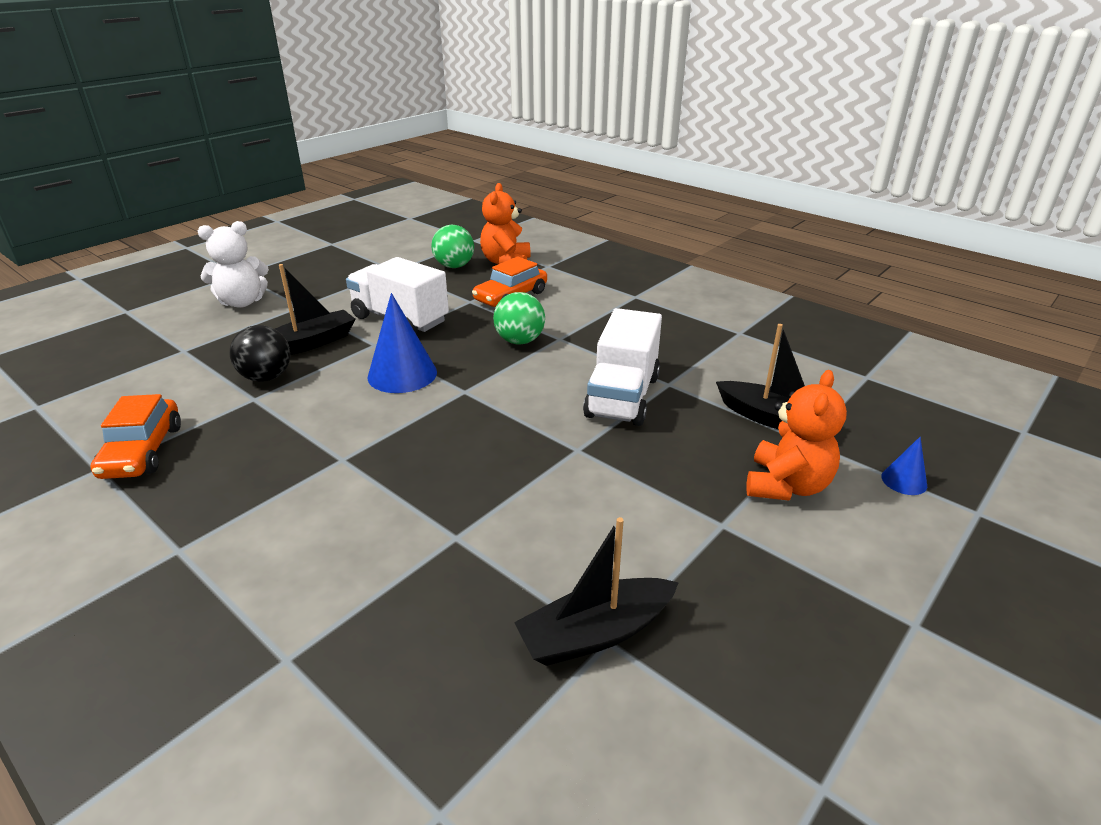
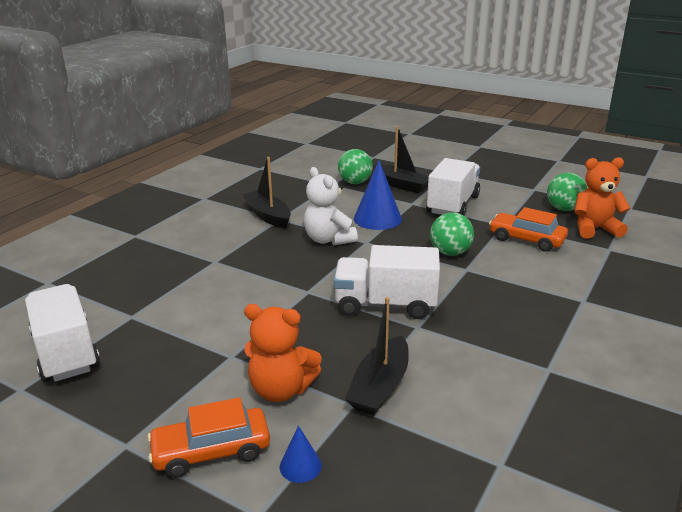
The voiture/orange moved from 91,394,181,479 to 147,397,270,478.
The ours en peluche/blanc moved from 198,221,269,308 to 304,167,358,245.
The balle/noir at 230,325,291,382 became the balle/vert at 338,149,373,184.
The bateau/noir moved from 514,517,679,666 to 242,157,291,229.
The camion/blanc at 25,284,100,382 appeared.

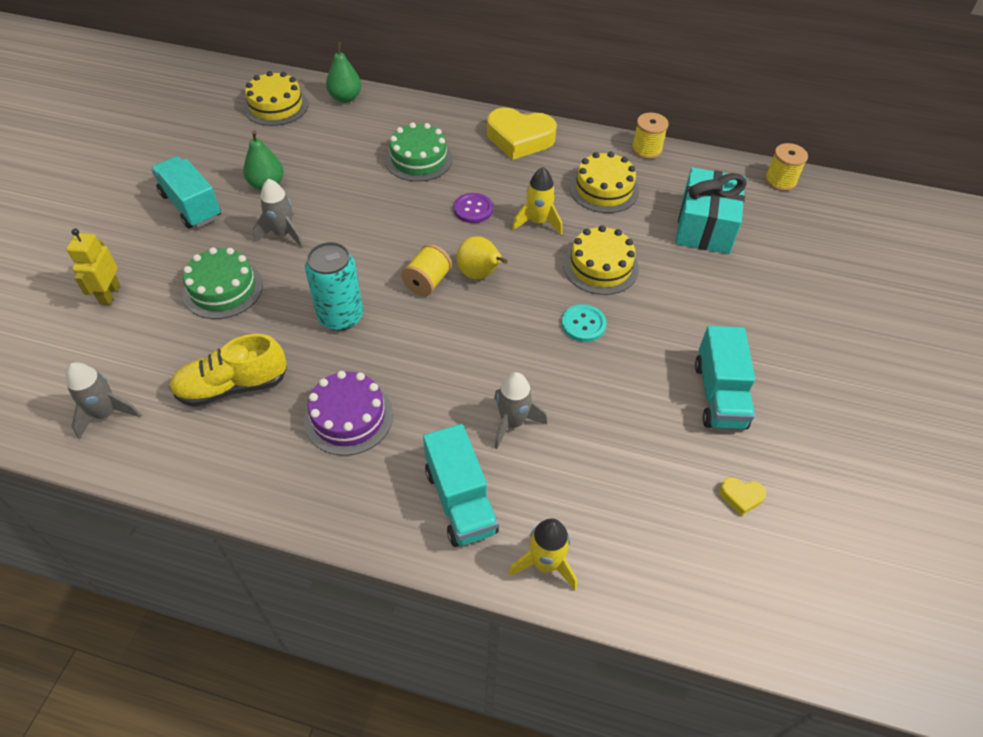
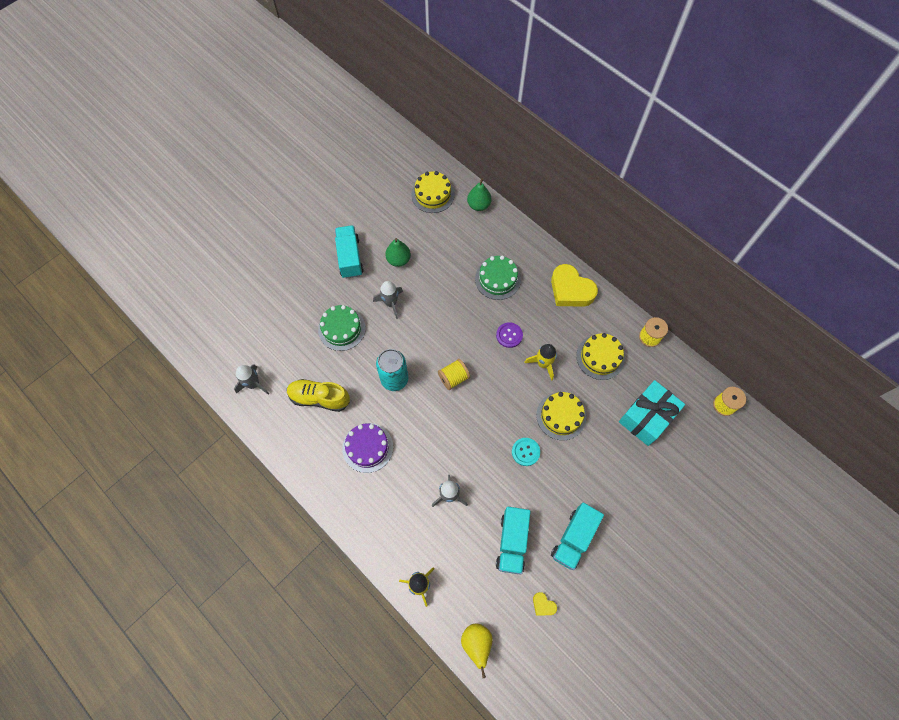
The robot/jaune at 67,228,120,305 disappeared.
The camion/turquoise moved from 423,424,499,547 to 496,507,531,574.
The poire/jaune moved from 456,237,508,279 to 461,624,493,678.

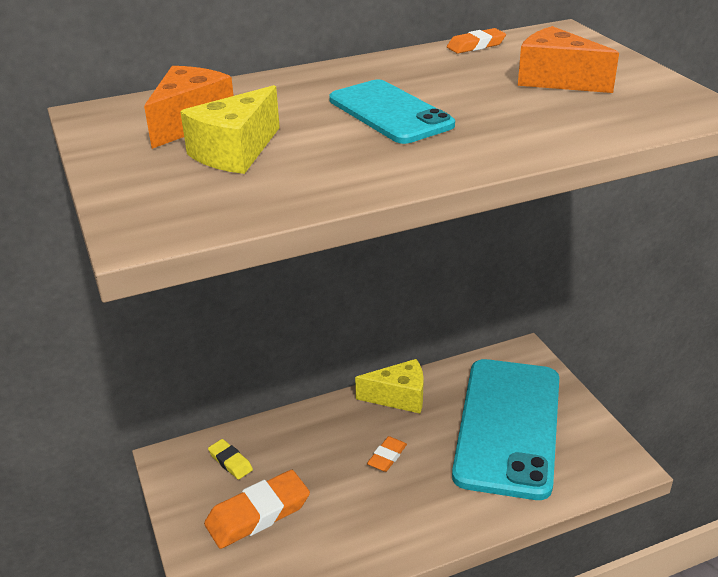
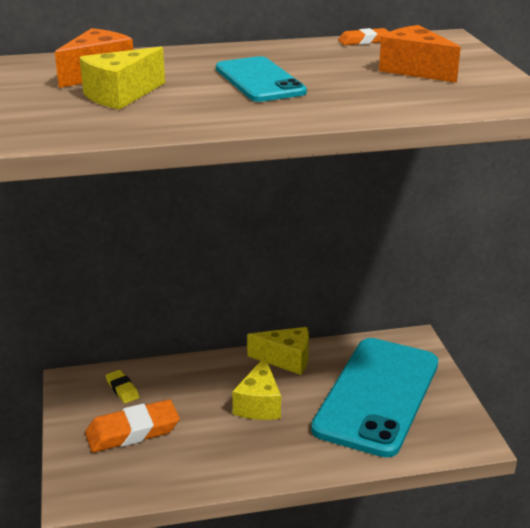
The gomme/orange at 367,436,407,472 was replaced by the fromage/jaune at 232,357,281,420.

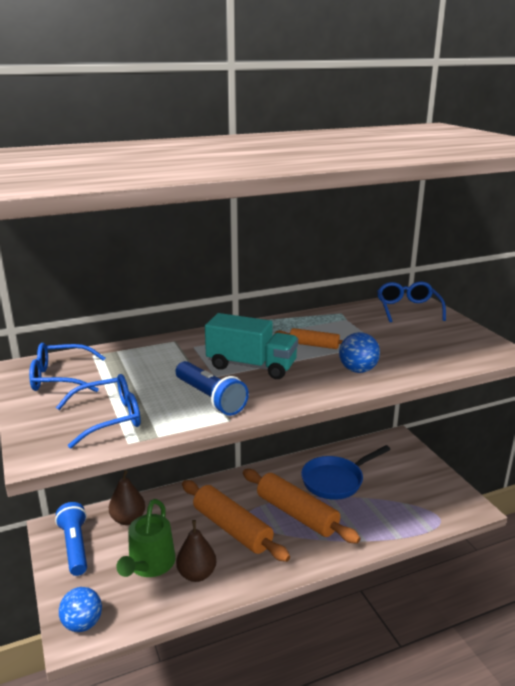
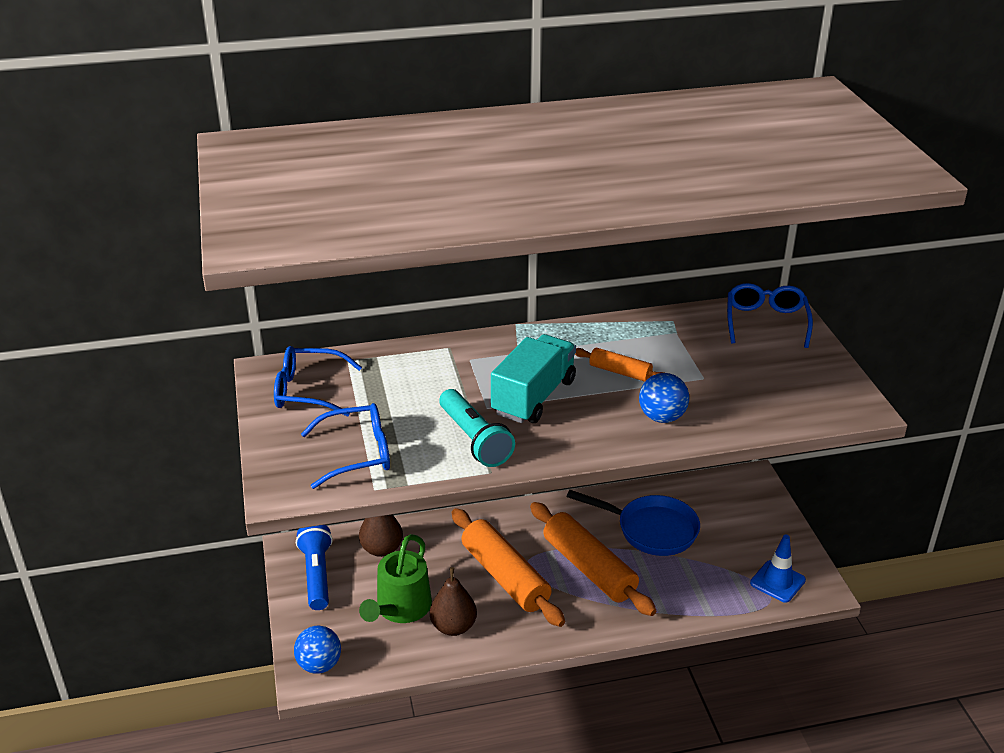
The lampe de poche/bleu at 175,361,249,416 became the lampe de poche/turquoise at 439,389,515,467.
The camion/turquoise at 205,313,298,379 turned 90 degrees counterclockwise.
The poêle/bleu at 301,445,391,500 turned 135 degrees counterclockwise.
The cône de chantier/bleu at 750,535,806,603 appeared.

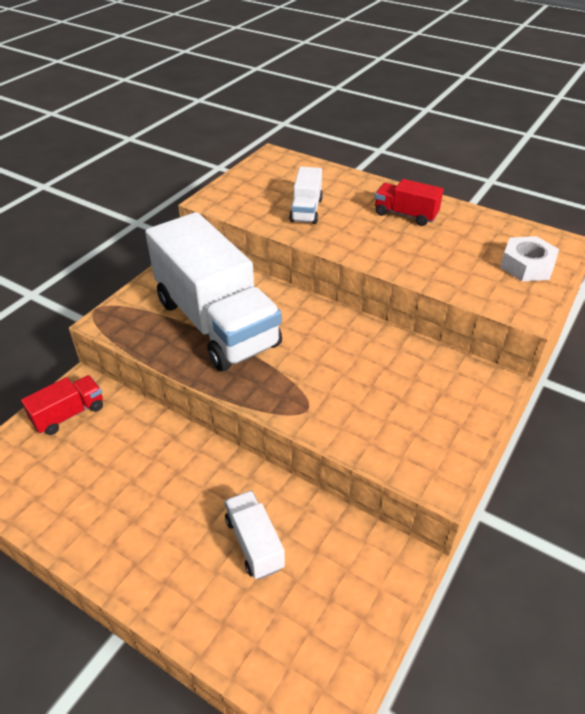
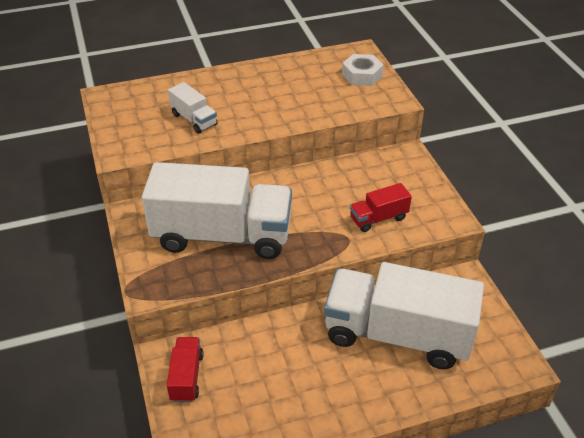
The camion/blanc at 225,490,285,579 changed to 2.31 times the size.
The camion/rouge moved from 375,179,443,226 to 350,183,412,232.

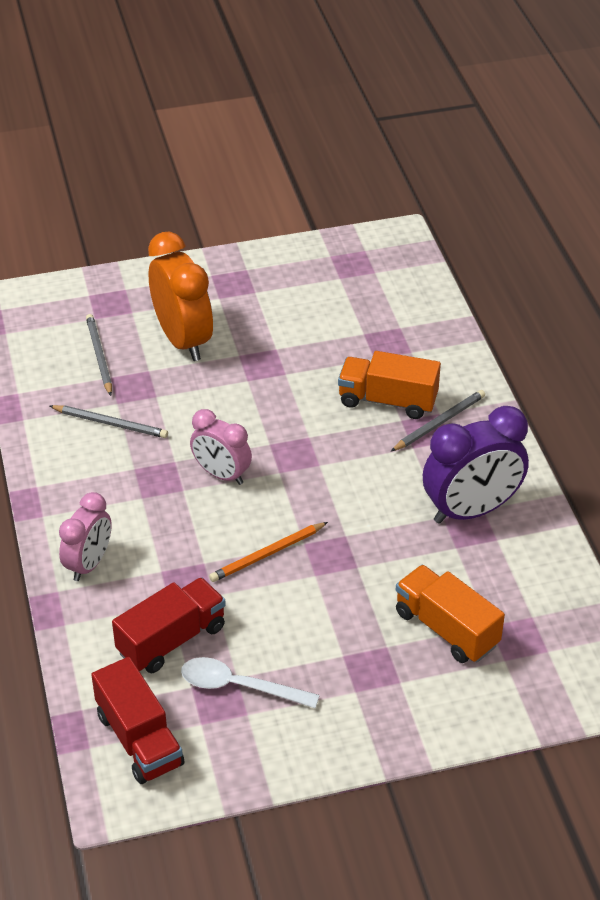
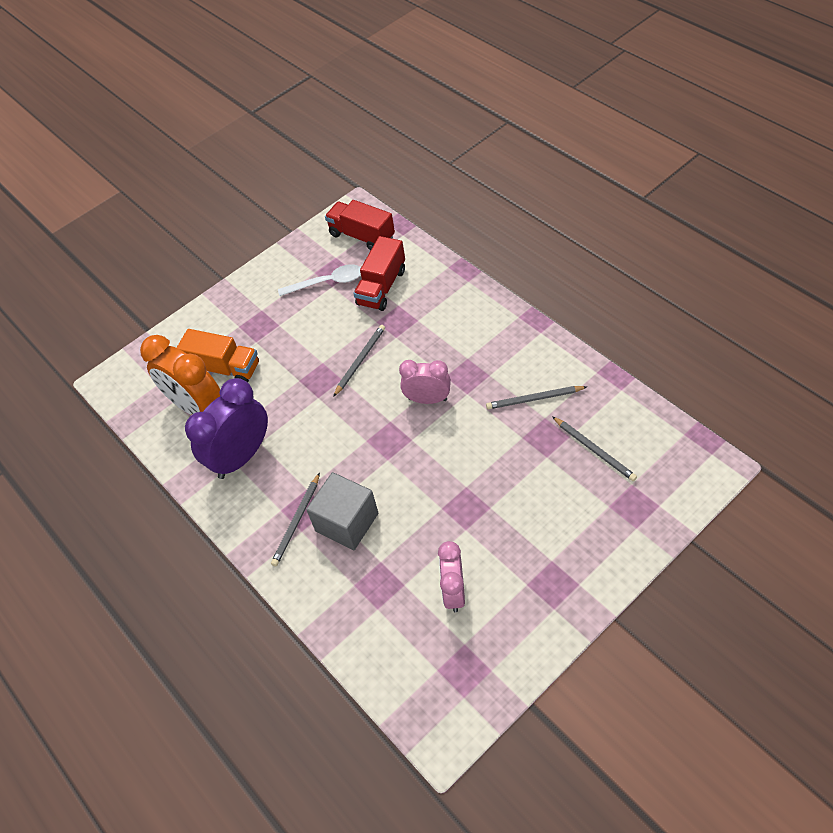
The réveil/rose moved from 59,492,112,581 to 438,541,465,612.
The réveil/orange moved from 148,232,213,361 to 140,335,220,415.
The crayon/orange at 209,522,328,582 became the crayon/gris at 333,325,385,397.
The camion/orange at 338,351,441,419 was replaced by the cube/gris at 306,472,378,550.

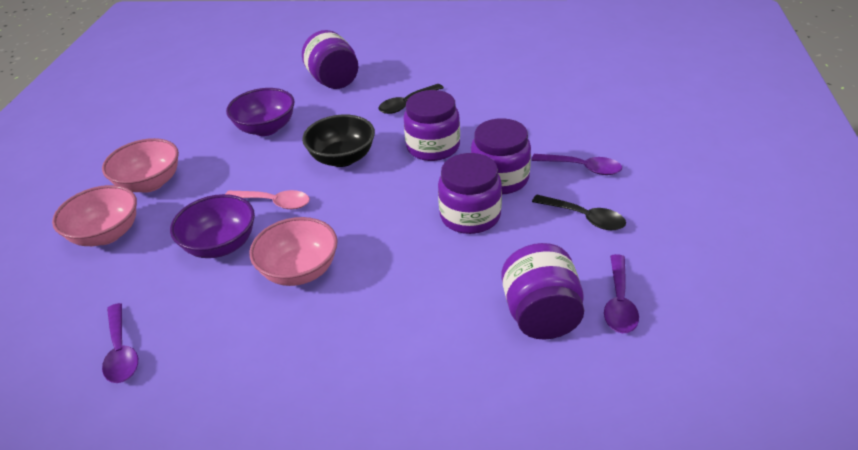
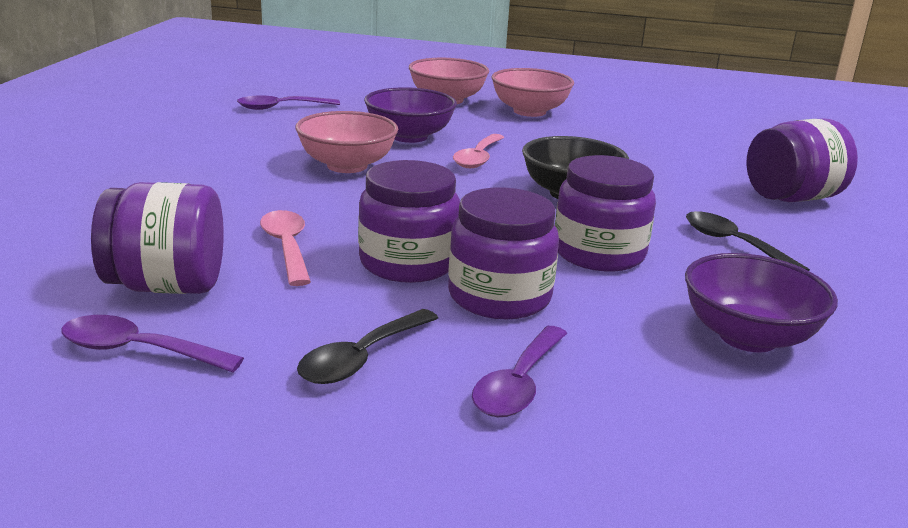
The bol/violet moved from 226,88,295,136 to 685,253,838,352.
The cuillère/rose at 260,210,311,286 appeared.

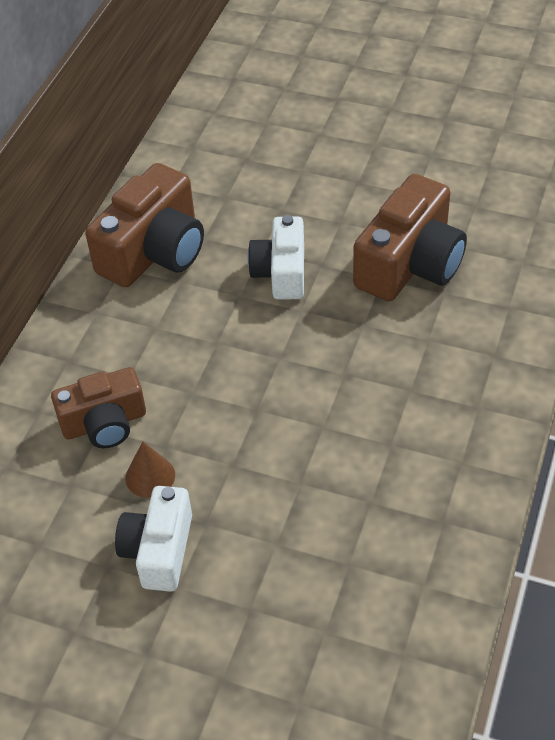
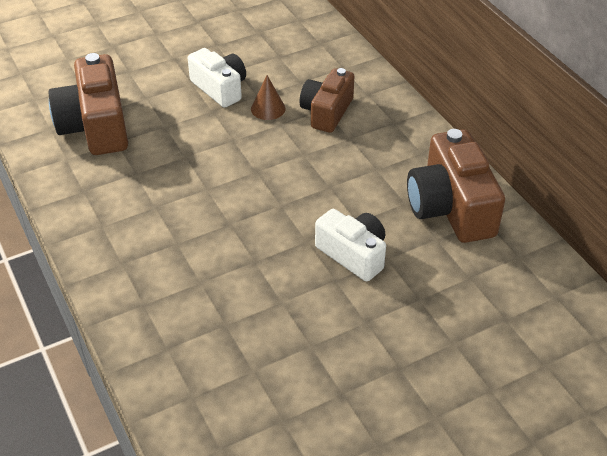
The appareil photo/marron moved from 353,174,467,301 to 49,53,128,155.

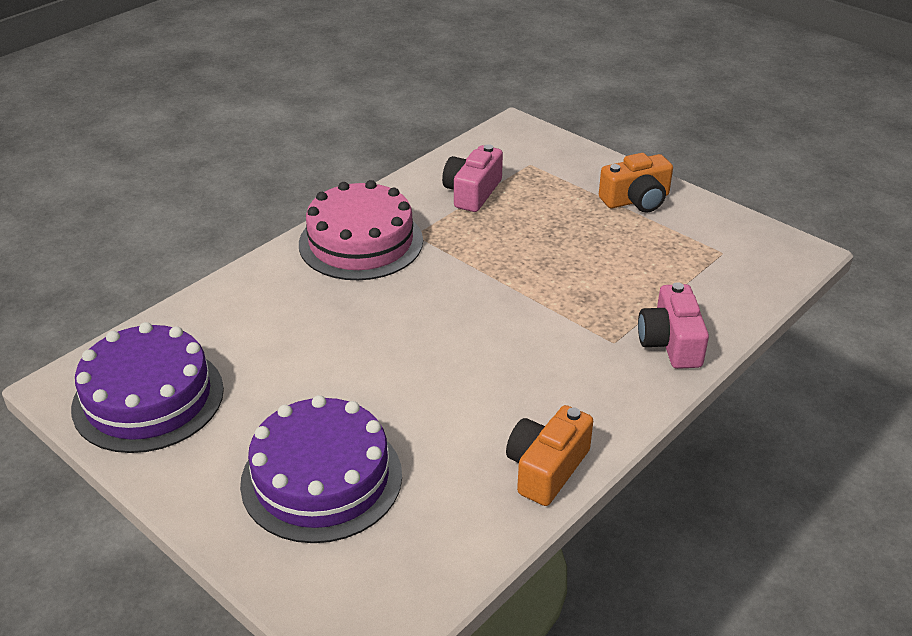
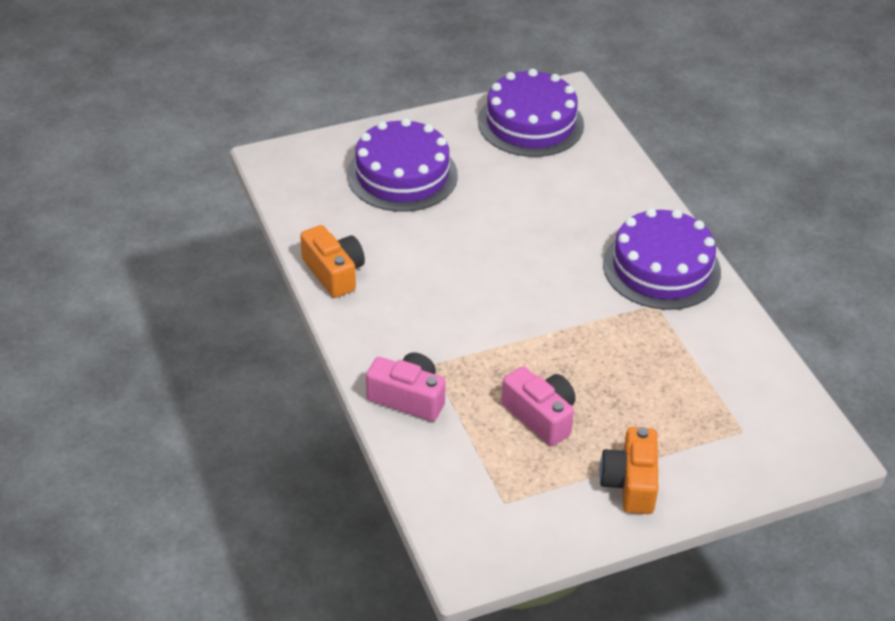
The gâteau/rose at 299,180,423,280 became the gâteau/violet at 603,208,721,310.
The appareil photo/rose moved from 442,144,503,212 to 501,366,576,446.

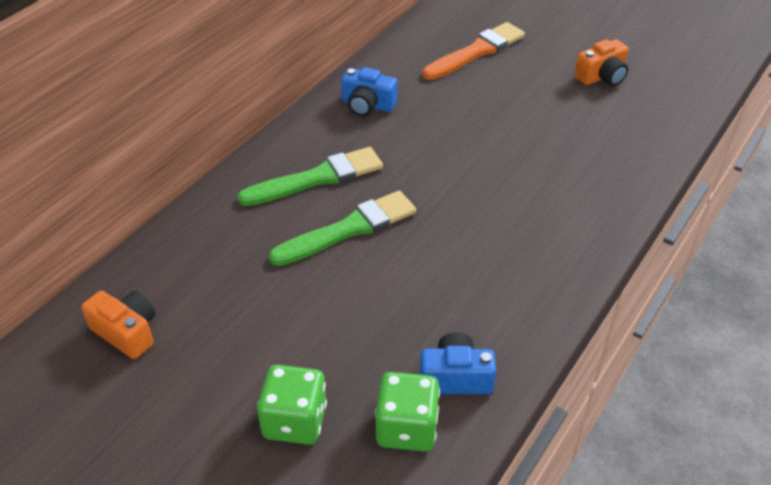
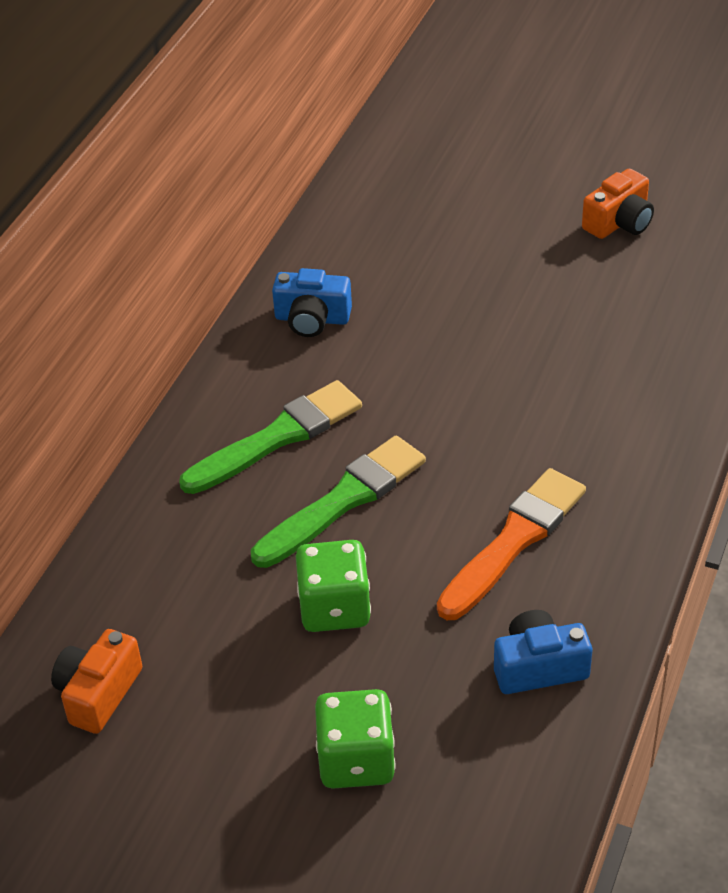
The appareil photo/orange at 81,291,156,359 turned 90 degrees counterclockwise.
The dé/vert moved from 375,372,440,452 to 296,540,371,632.
The pinceau/orange moved from 423,22,525,80 to 437,468,586,620.

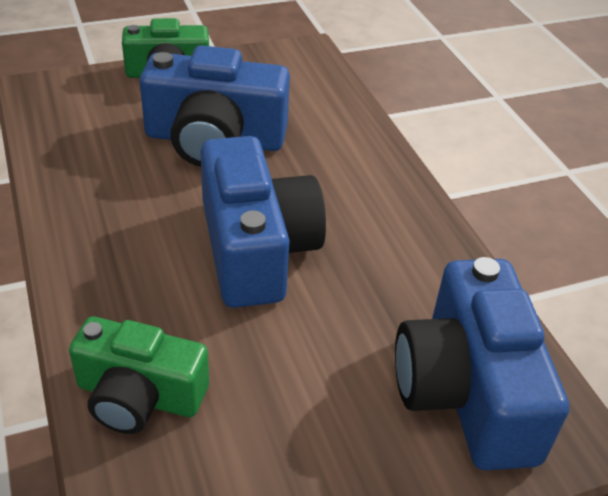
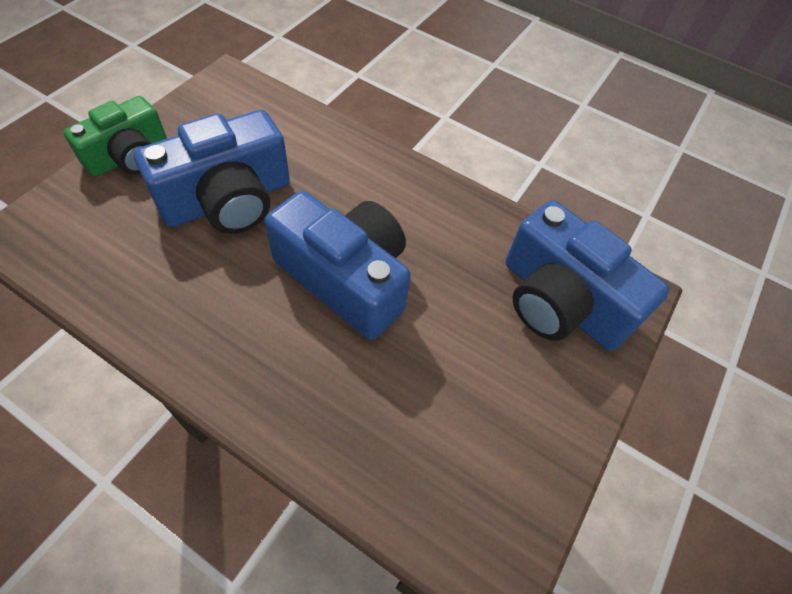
The appareil photo/vert at 69,316,209,434 disappeared.

